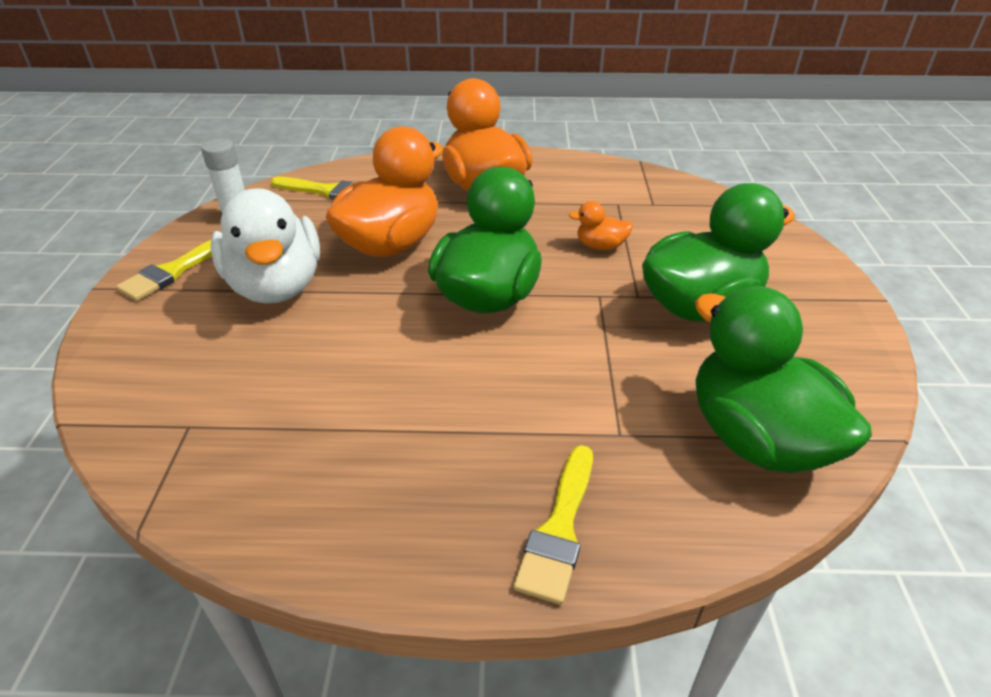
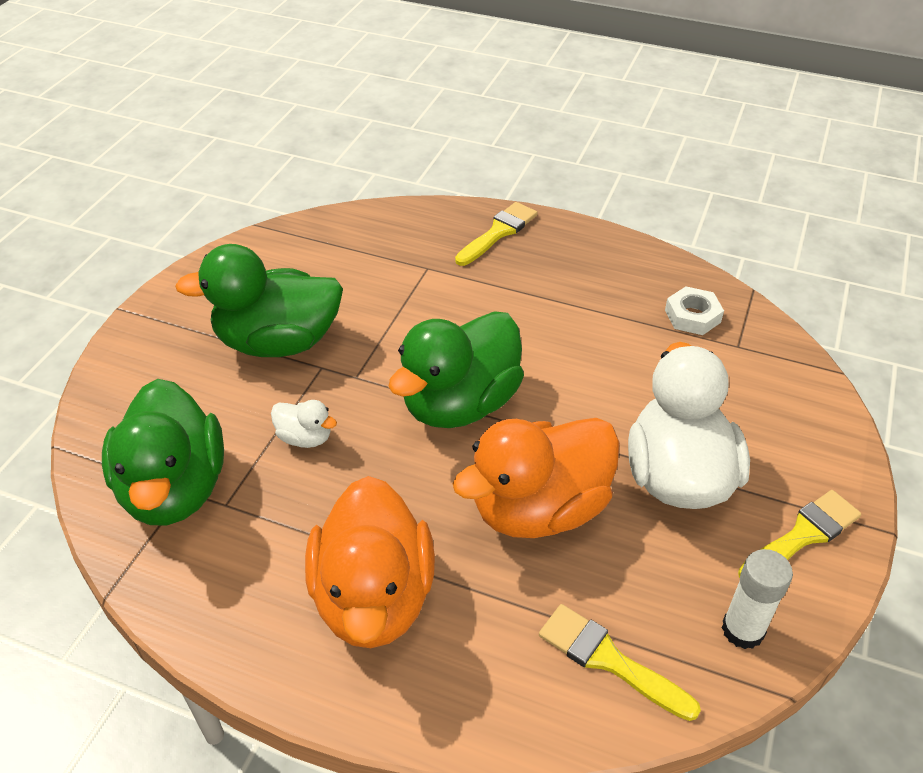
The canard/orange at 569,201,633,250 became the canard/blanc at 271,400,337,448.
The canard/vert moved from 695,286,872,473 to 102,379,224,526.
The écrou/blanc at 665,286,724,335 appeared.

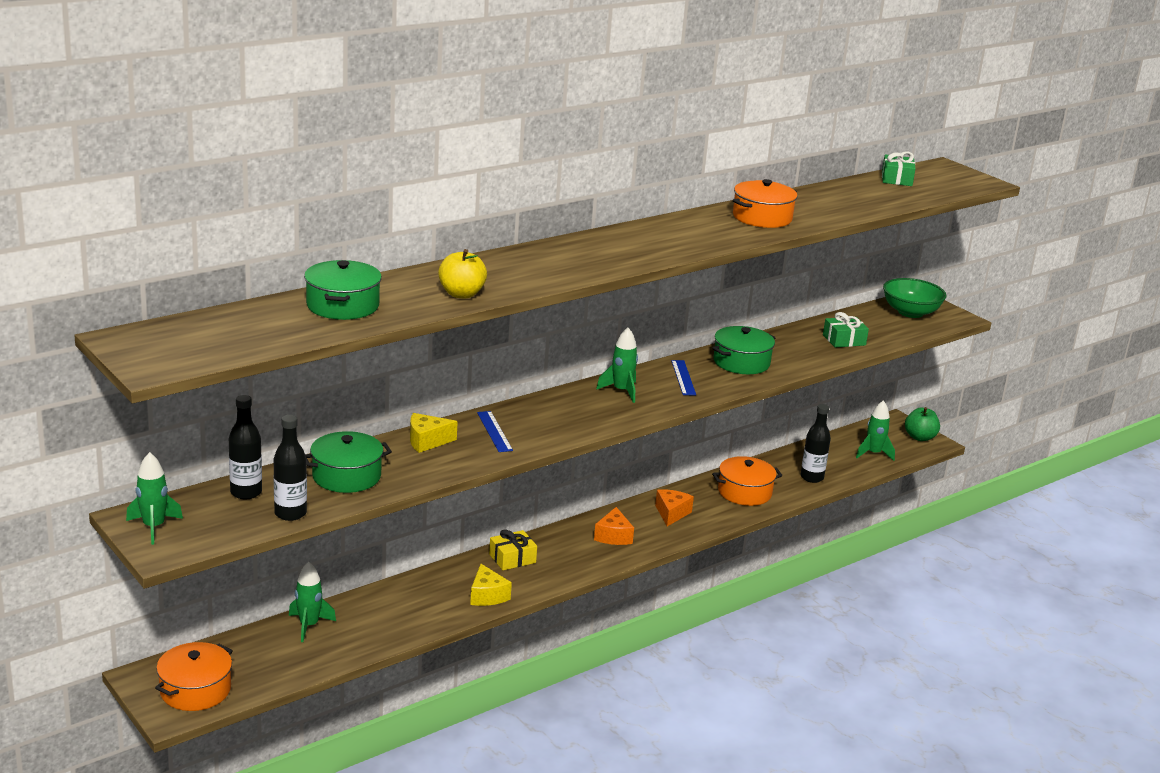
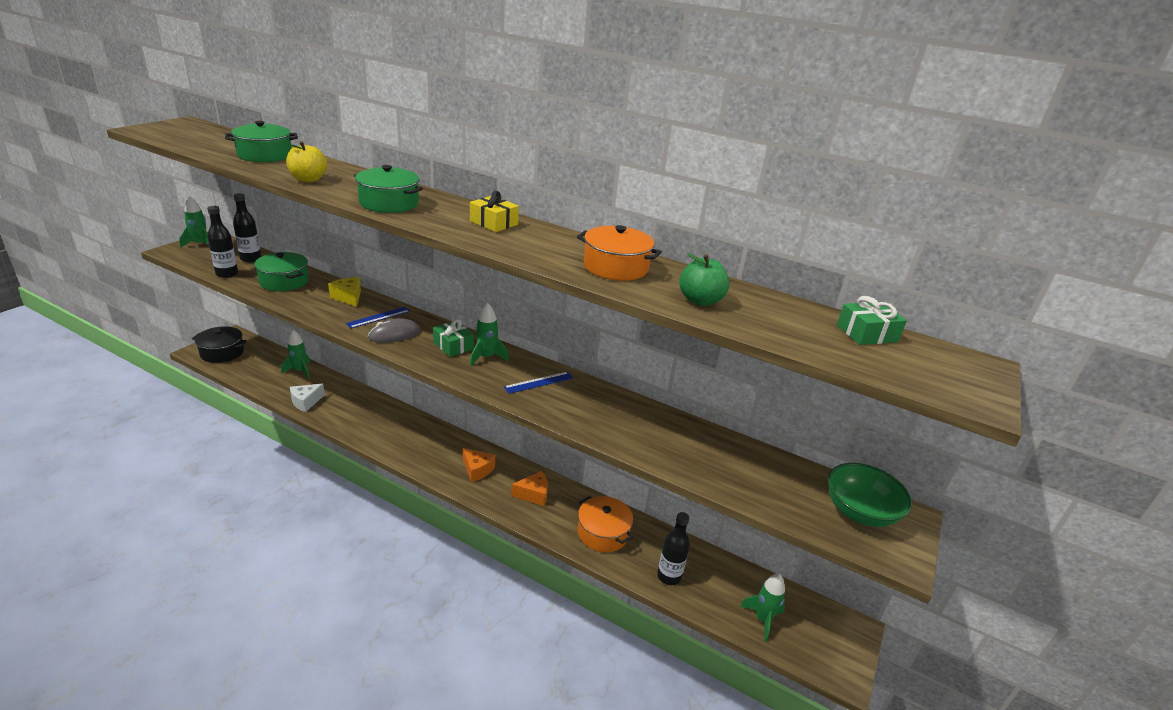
The marmite/orange at 155,642,233,711 became the marmite/noir at 192,326,247,363.
The fromage/jaune at 470,564,512,606 disappeared.
The cadeau/jaune moved from 489,529,537,570 to 470,191,519,232.
The fromage/orange at 594,507,634,545 turned 120 degrees counterclockwise.
The marmite/vert moved from 712,326,775,374 to 354,165,423,213.
The cadeau/vert moved from 823,312,869,348 to 433,319,474,357.
The pomme/vert moved from 905,407,940,441 to 679,253,730,306.
The fromage/blanc at 290,384,325,412 appeared.
The souris/gris at 368,318,420,343 appeared.

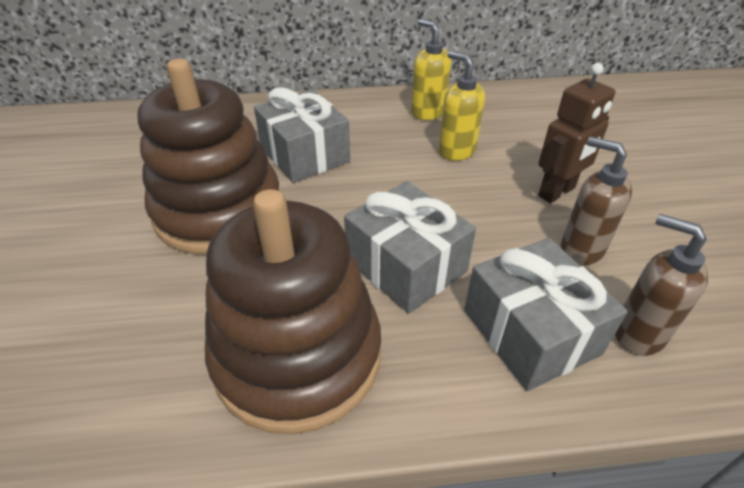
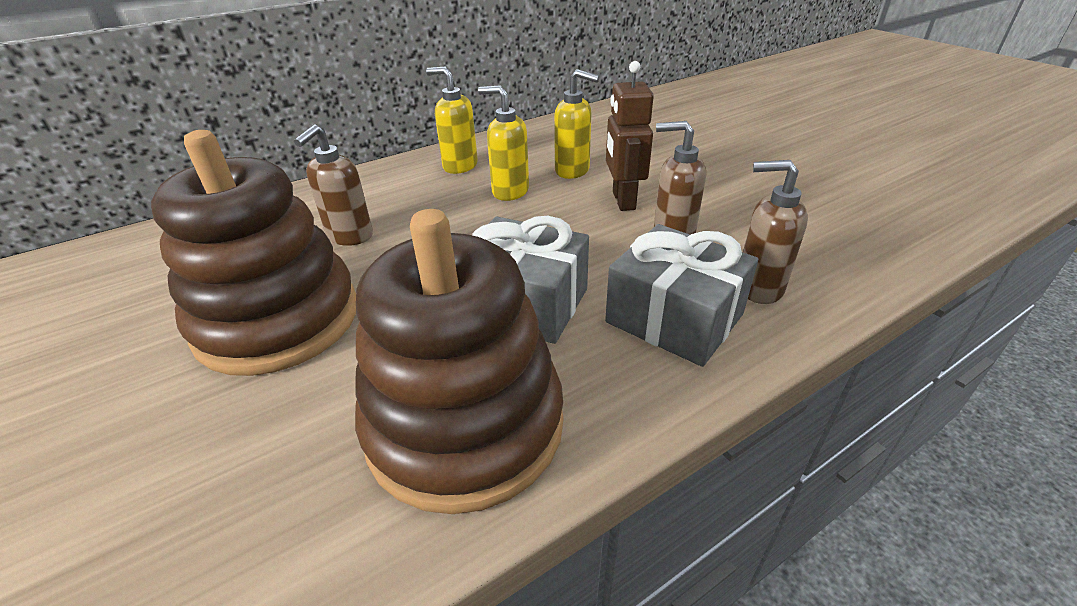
The cadeau/gris at 254,87,350,183 was replaced by the distributeur de savon/marron at 294,124,373,246.
The robot/marron at 538,63,615,203 turned 150 degrees clockwise.
The distributeur de savon/jaune at 554,69,600,179 appeared.

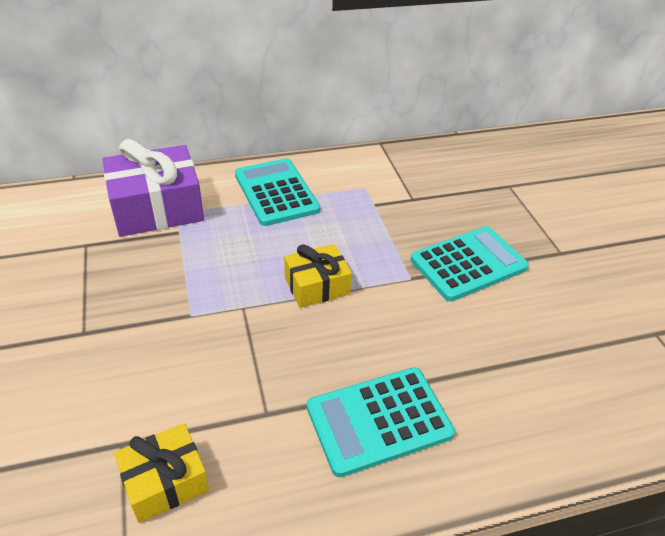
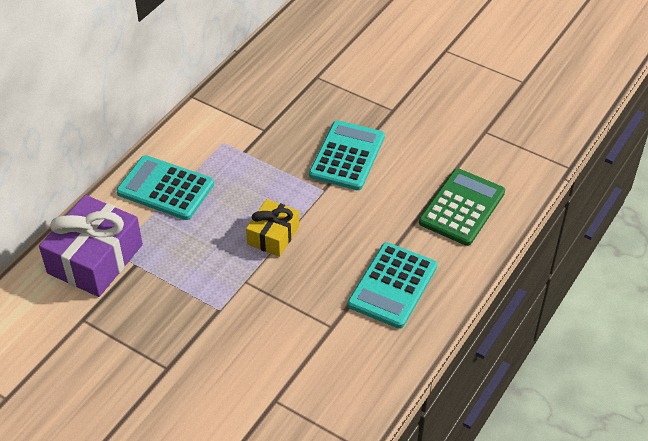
The cadeau/jaune at 114,423,209,523 disappeared.
The calculatrice/vert at 419,168,505,246 appeared.

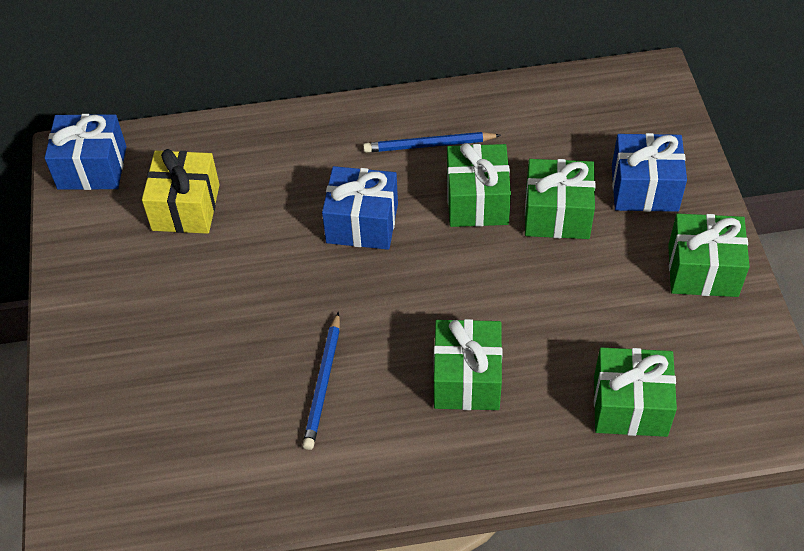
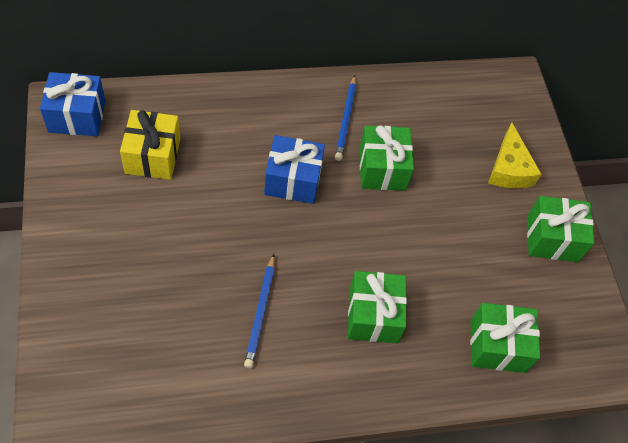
The crayon/bleu at 363,132,501,153 turned 75 degrees counterclockwise.
The cadeau/vert at 525,159,595,239 disappeared.
The cadeau/bleu at 612,133,687,212 was replaced by the fromage/jaune at 488,122,542,189.

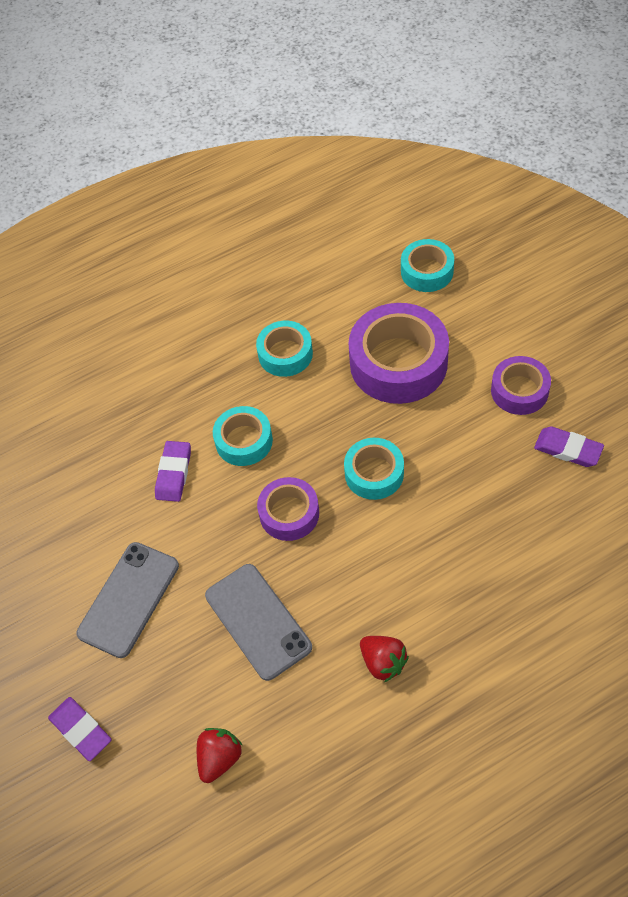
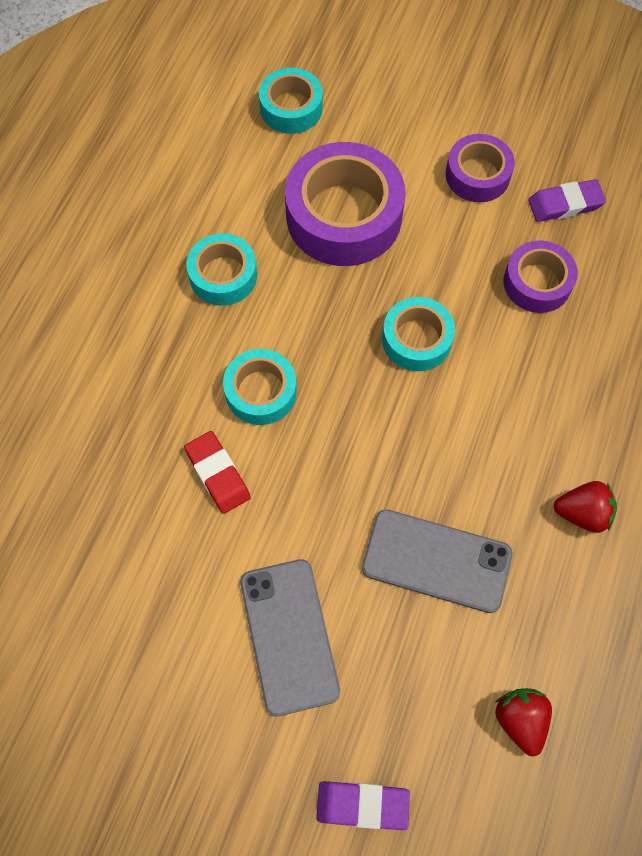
The gomme/violet at 155,441,191,502 became the gomme/rouge at 184,431,251,514.
The ruban adhésif/violet moved from 257,477,319,541 to 503,240,578,313.

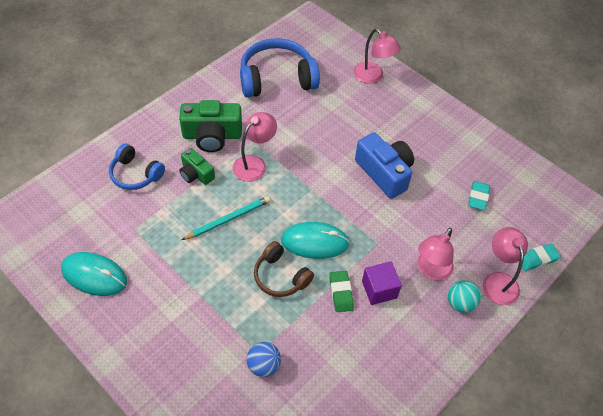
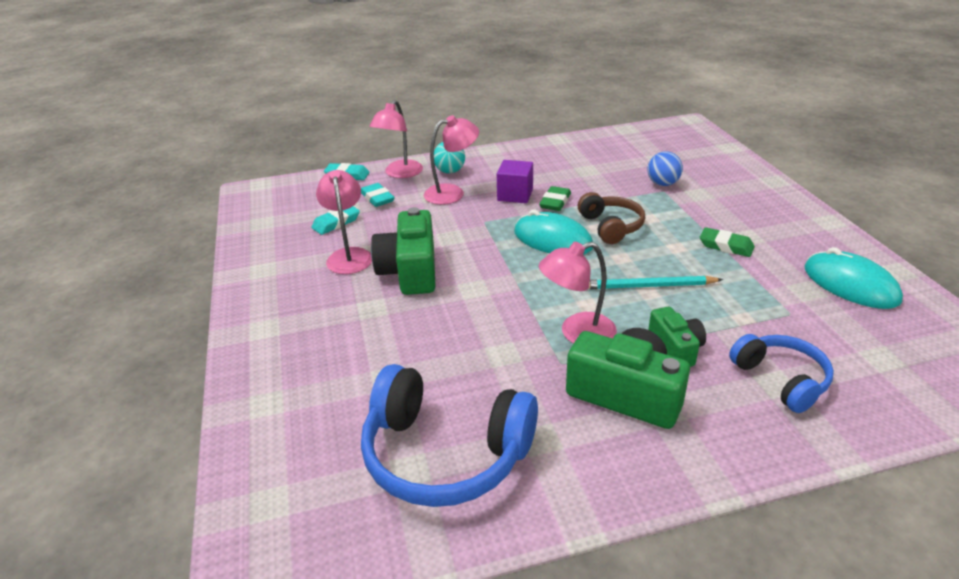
The lampe/rose moved from 353,29,401,84 to 316,170,372,274.
The appareil photo/bleu at 355,132,414,199 became the appareil photo/vert at 371,207,435,295.
The gomme/turquoise at 361,183,395,207 appeared.
The gomme/vert at 700,227,755,257 appeared.

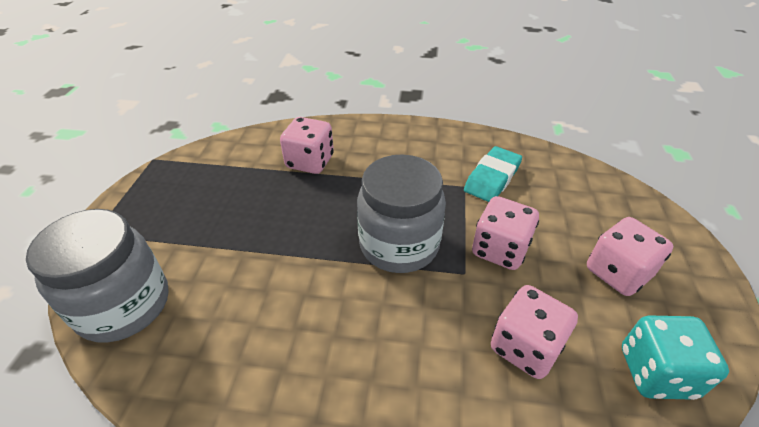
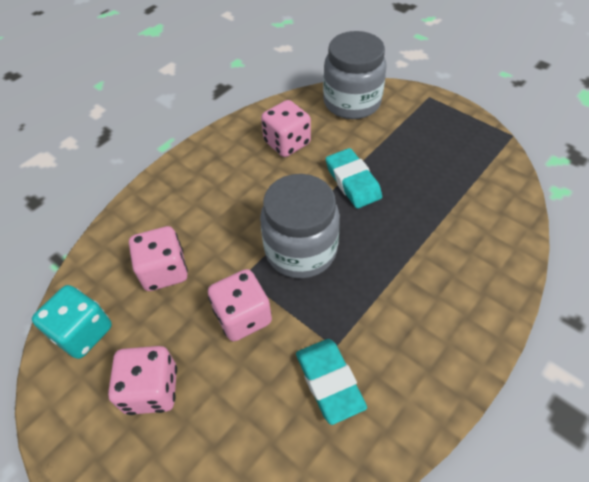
The dé/rose moved from 280,117,334,174 to 261,100,311,157.
The gomme/turquoise at 326,148,382,209 appeared.

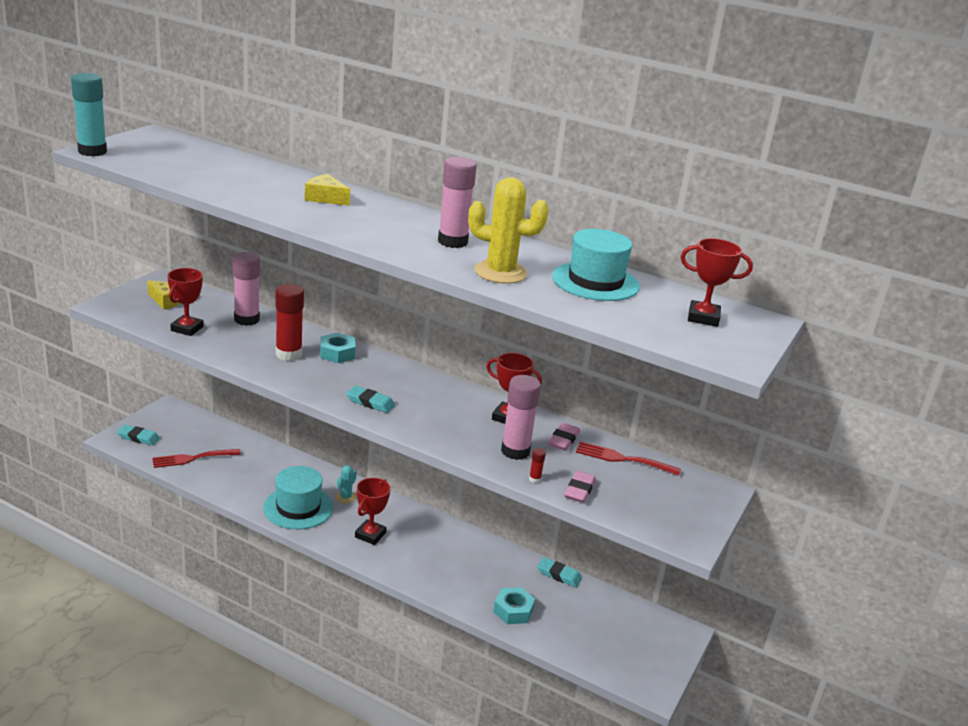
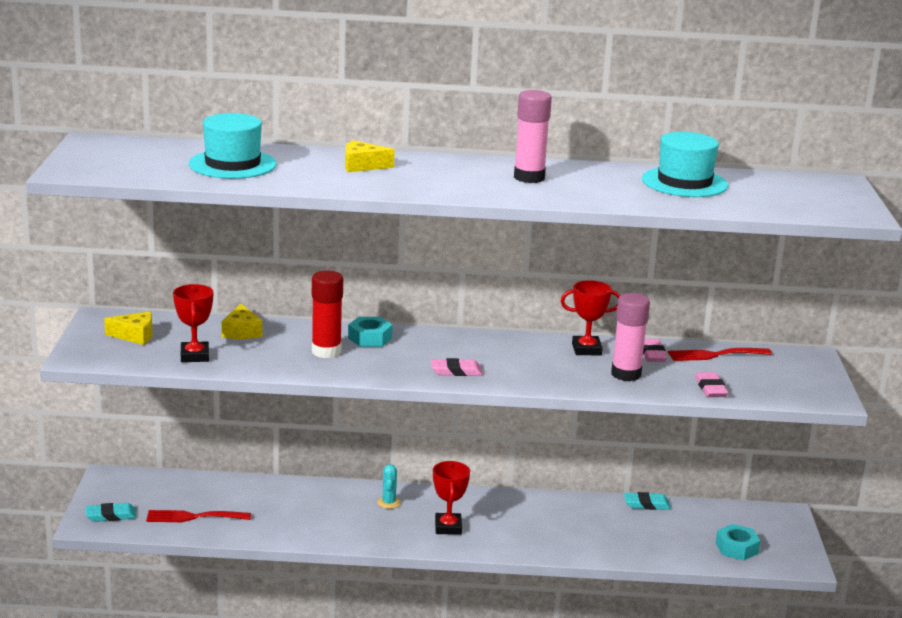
The bâton de colle/turquoise at 71,73,107,156 disappeared.
The fourchette/rouge at 152,449,241,468 turned 45 degrees clockwise.
The bâton de colle/rose at 233,252,260,326 was replaced by the fromage/jaune at 222,304,262,339.
The chapeau/turquoise moved from 263,466,333,529 to 189,113,277,179.
The gomme/turquoise at 346,386,395,413 became the gomme/rose at 431,358,483,376.
The cactus/jaune at 468,177,549,284 disappeared.
The écrou/turquoise moved from 493,587,535,624 to 716,524,760,561.
The bâton de colle/rouge at 529,448,546,483 disappeared.
The trophée/rouge at 681,238,753,327 disappeared.

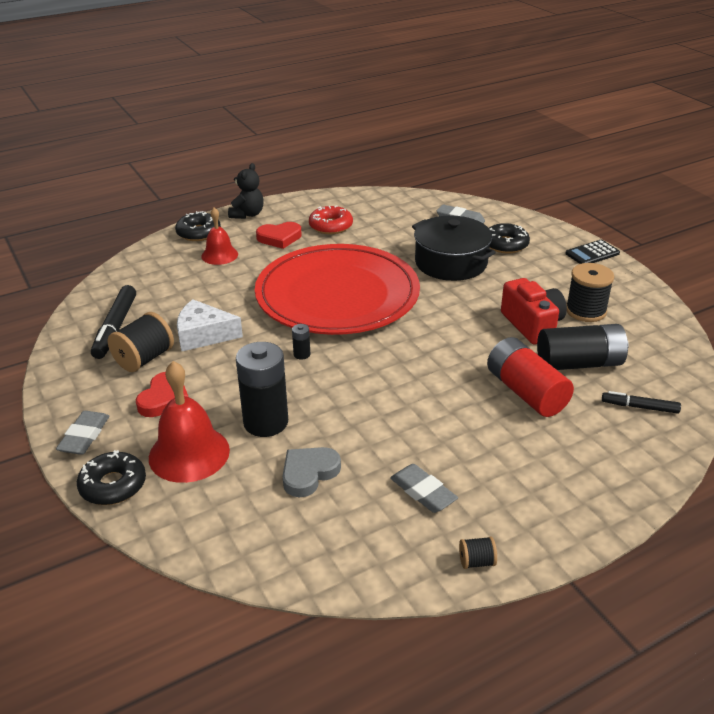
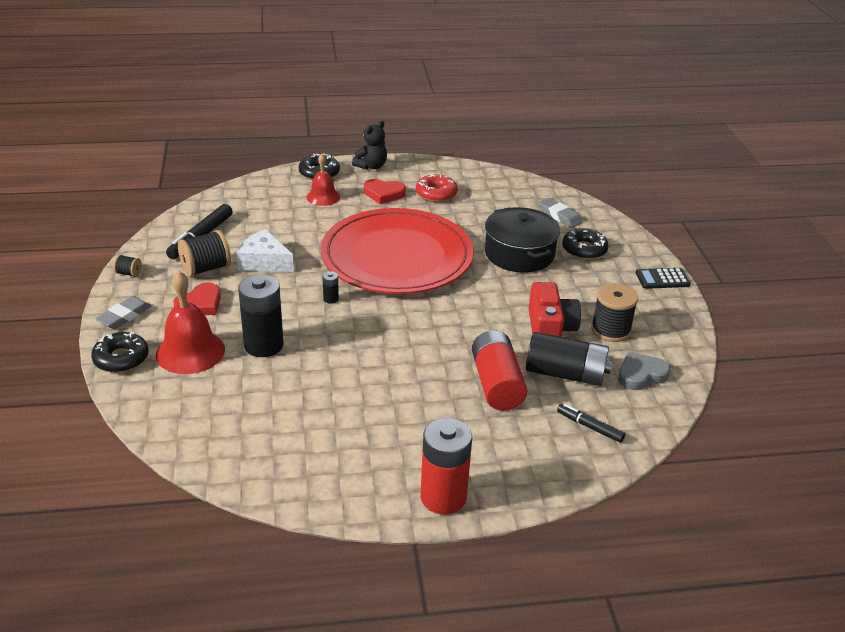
The cœur/gris moved from 283,447,341,497 to 618,352,670,390.
The gomme/gris at 390,464,458,513 disappeared.
The bobine/noir moved from 459,536,497,569 to 113,255,142,277.
The pile/rouge at 420,418,472,514 appeared.

